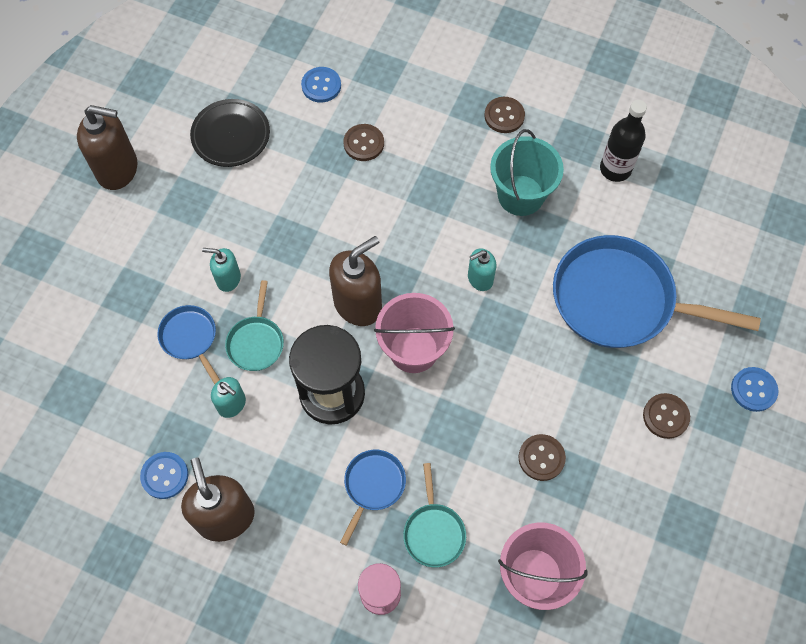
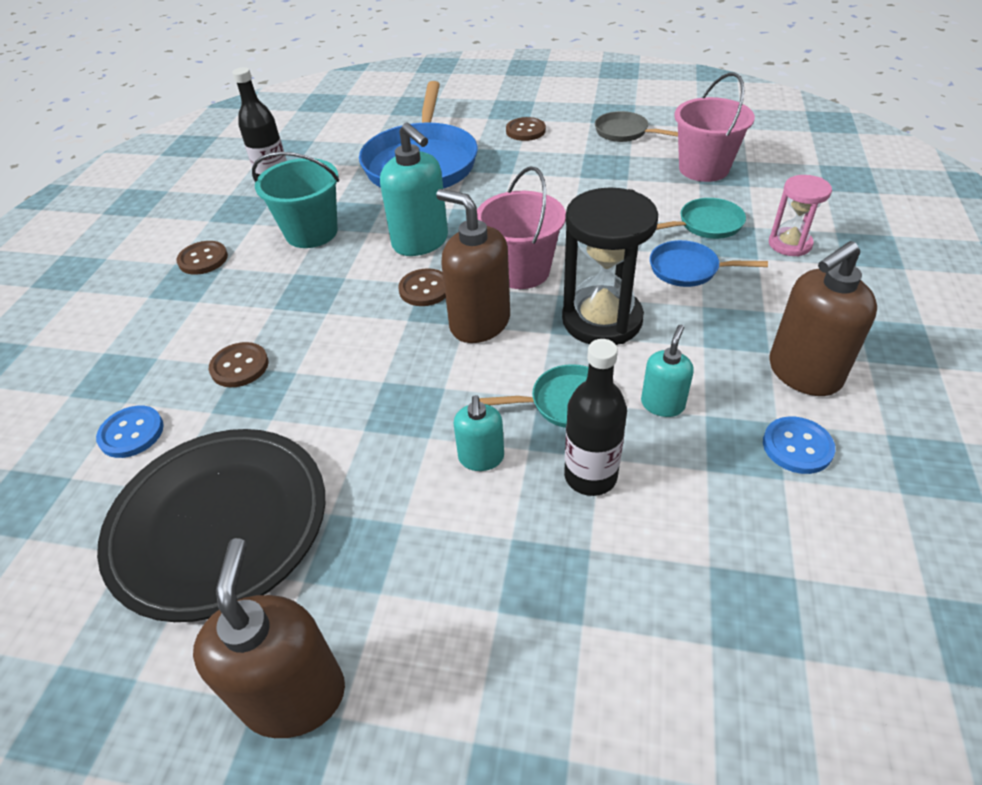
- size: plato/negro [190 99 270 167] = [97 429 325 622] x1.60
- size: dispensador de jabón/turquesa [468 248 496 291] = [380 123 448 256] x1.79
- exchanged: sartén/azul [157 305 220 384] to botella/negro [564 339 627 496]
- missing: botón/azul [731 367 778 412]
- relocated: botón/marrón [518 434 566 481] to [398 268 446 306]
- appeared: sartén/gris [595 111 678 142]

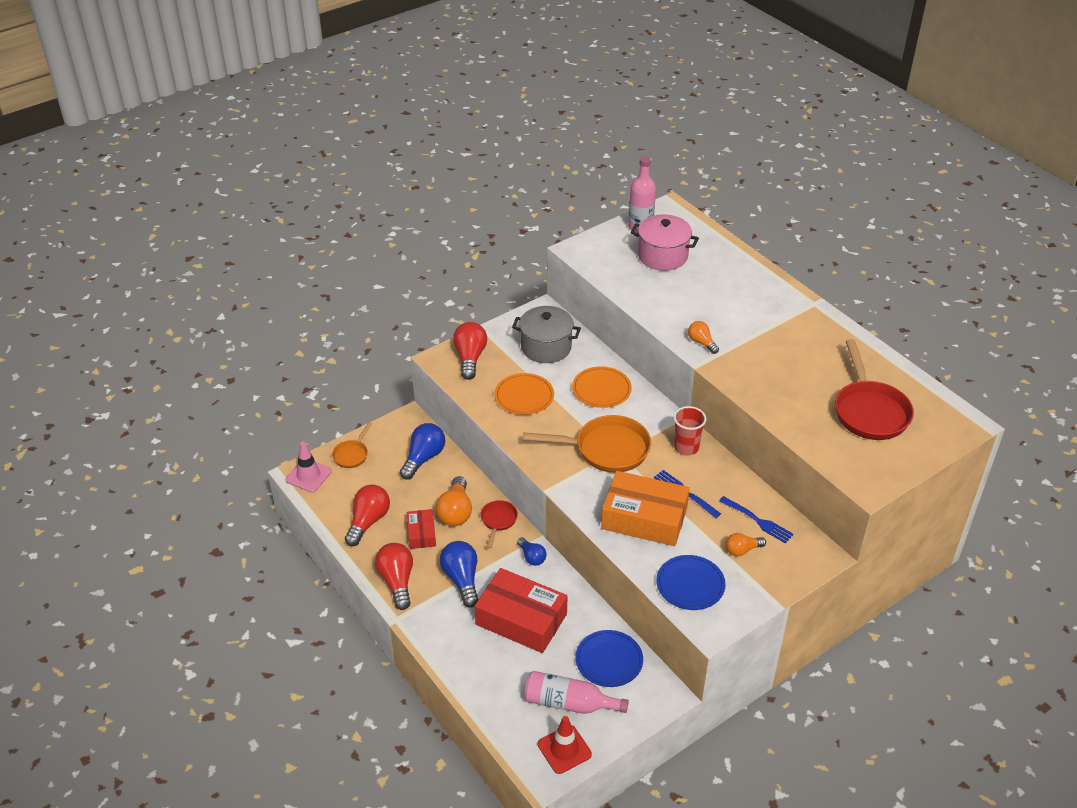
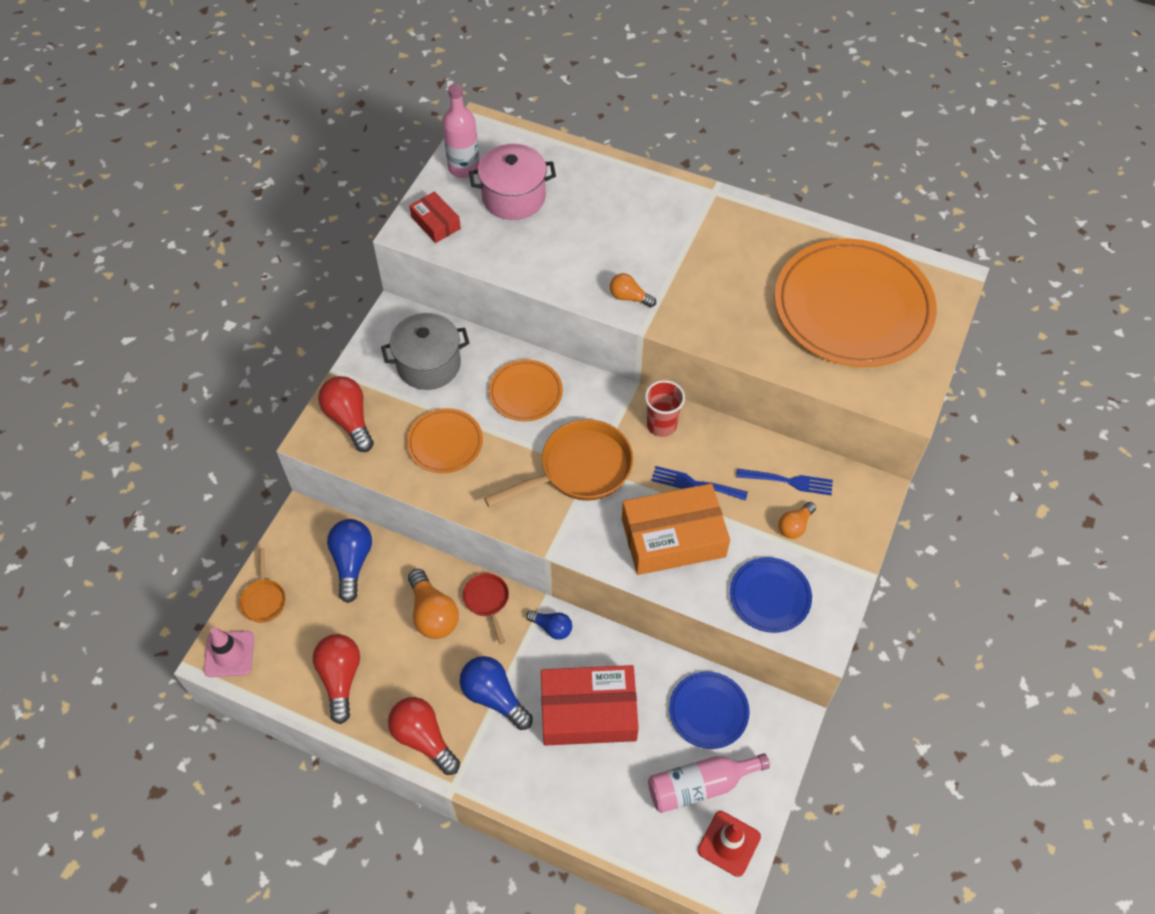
- exchanged: sartén/rojo [835 339 914 440] to plato/naranja [774 239 937 367]
- relocated: caja/rojo [407 509 436 549] to [409 191 461 243]

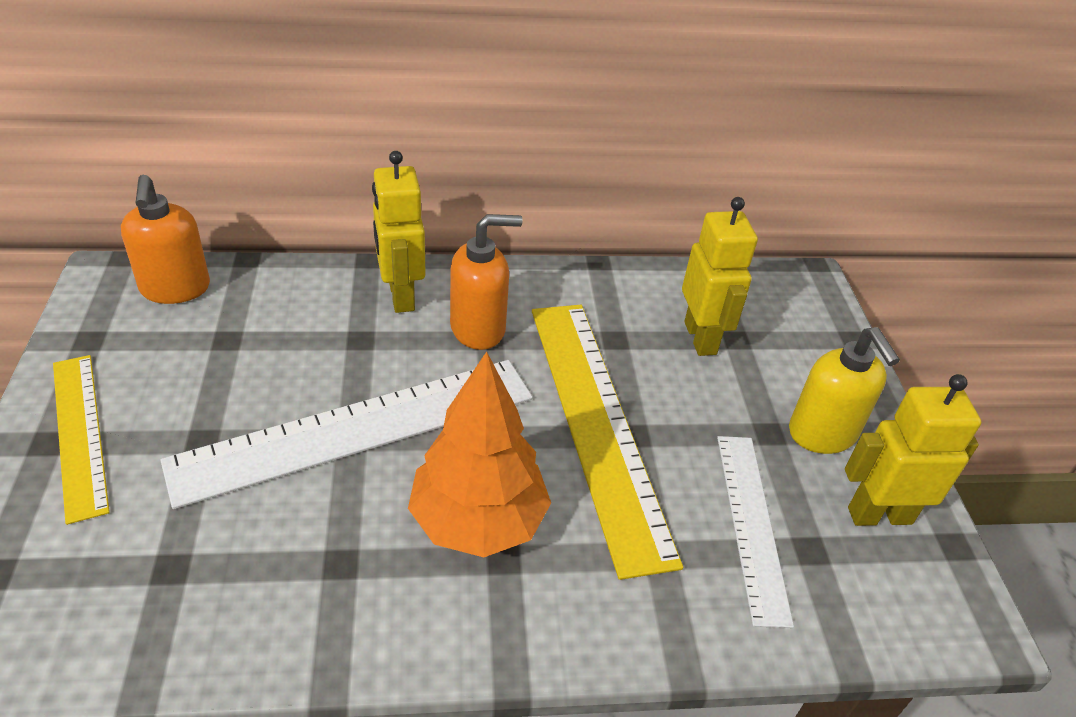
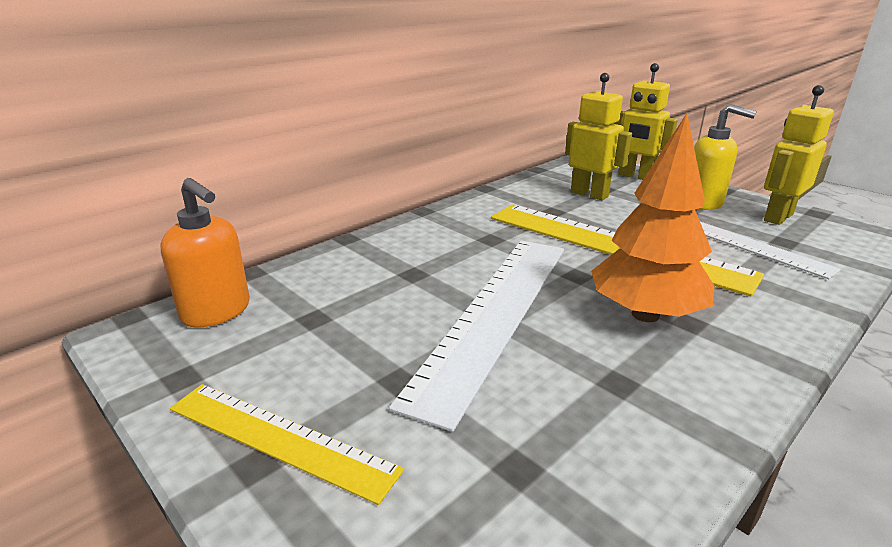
- relocated: robot/amarillo [372 151 425 313] to [614 63 678 180]
- missing: dispensador de jabón/naranja [450 214 523 350]

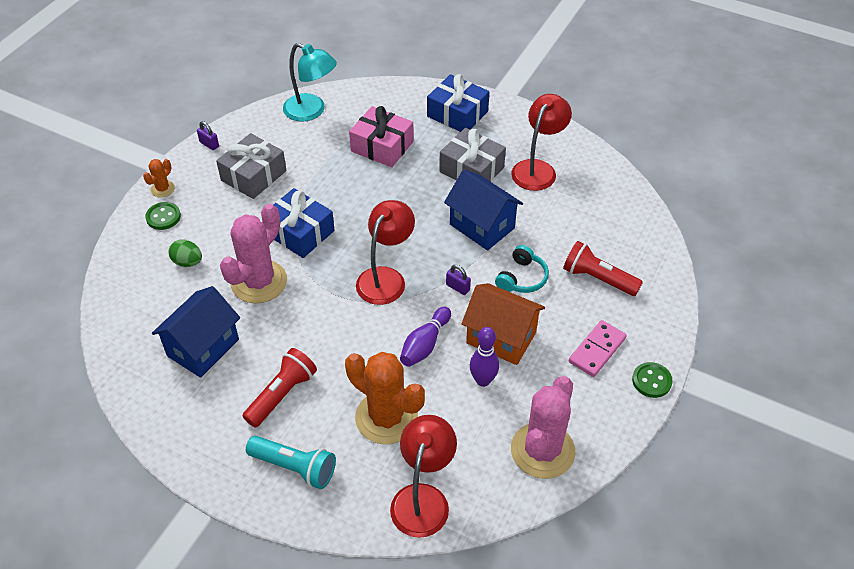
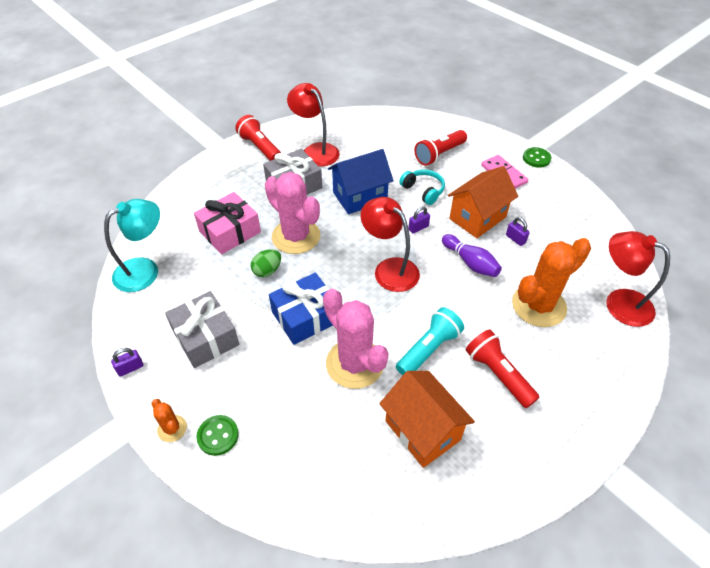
- missing: regalo/azul [427 74 489 132]
- relocated: huevo/verde [168 239 202 267] to [251 249 281 277]
- colour: casa/azul [152 286 240 378] to casa/naranja [379 371 475 468]
- exchanged: bolo/morado [470 327 499 387] to candado/morado [506 217 530 246]
- relocated: cactus/rosa [511 376 575 479] to [265 172 320 254]
- relocated: lámpara de mano/turquesa [246 436 336 489] to [396 307 464 376]
- appeared: lámpara de mano/rojo [235 115 281 161]

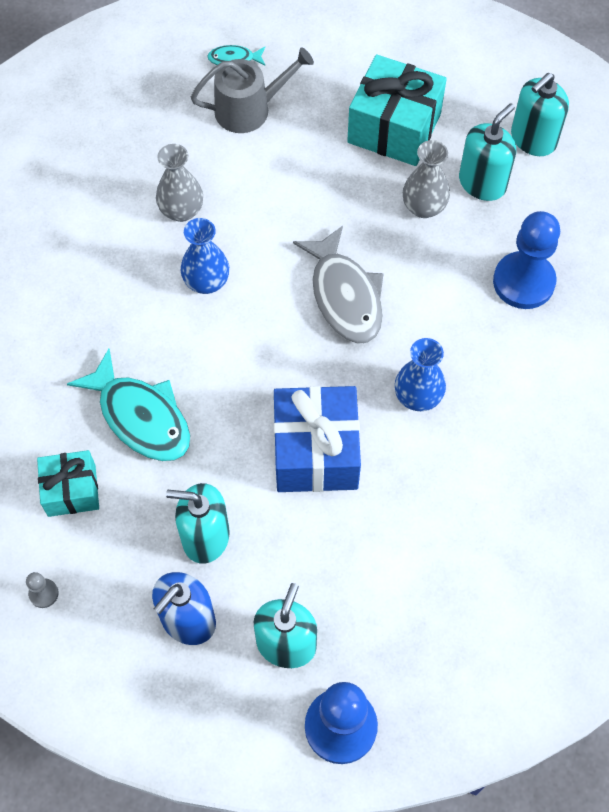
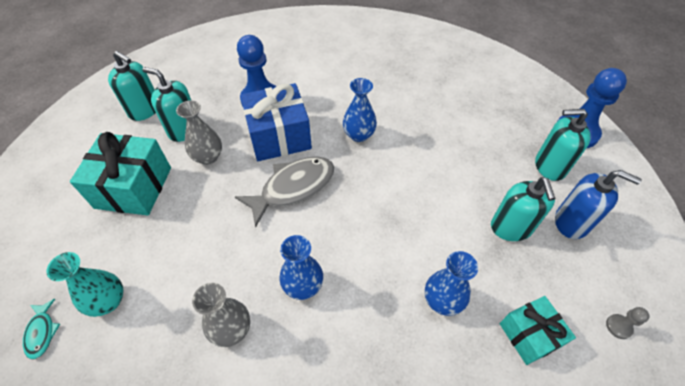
- exchanged: regadera/gris [191 47 314 133] to florero/turquesa [46 252 123 317]
- exchanged: pez/turquesa [67 349 190 461] to florero/azul [425 251 478 316]
- relocated: regalo/azul [274 386 361 492] to [240 83 312 161]

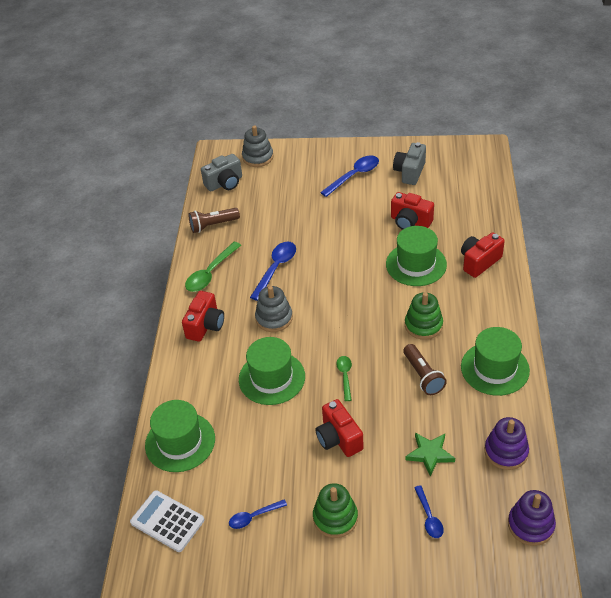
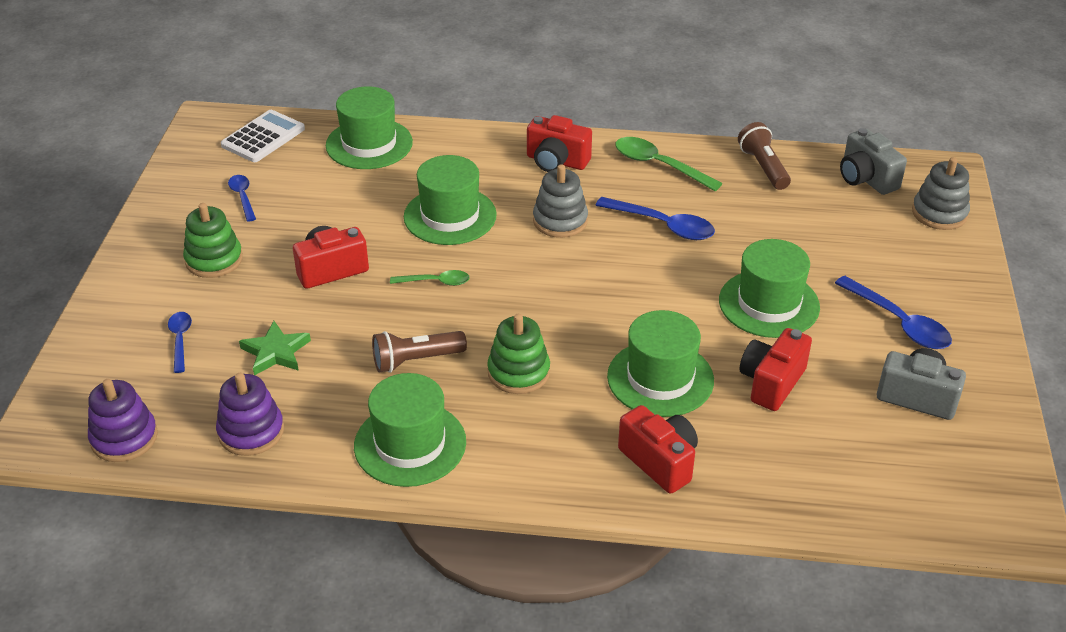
- spun: cuchara/azul [414 485 444 538] = [168 312 192 373] 90 degrees clockwise
- appeared: sombrero/verde [719 239 820 338]

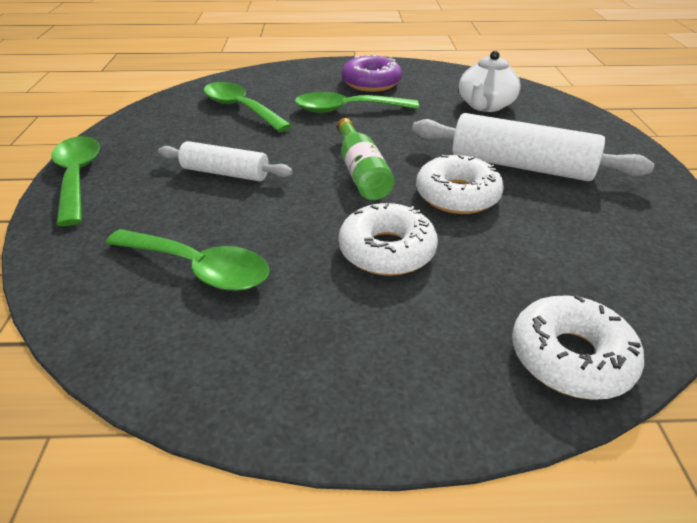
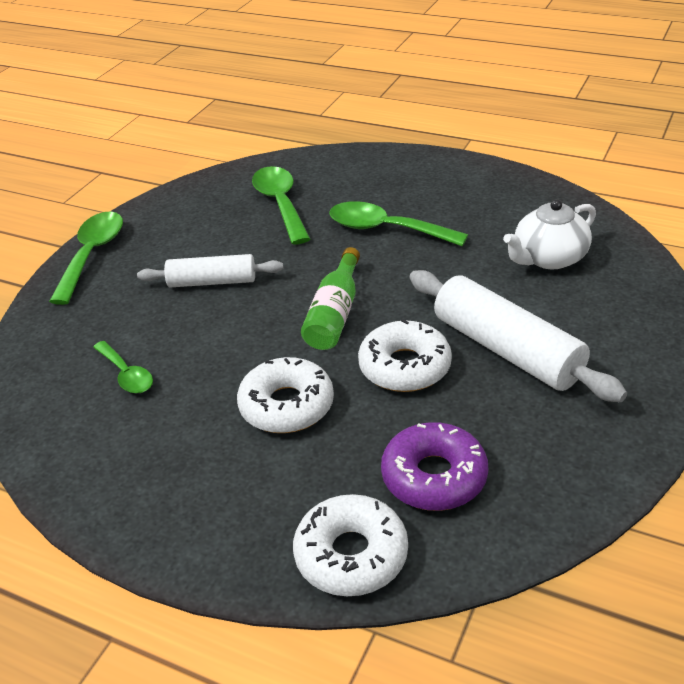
- relocated: rosquilla/morado [342 55 402 92] to [381 422 488 511]
- spun: rodillo/blanco [158 141 293 181] = [137 254 283 287] 45 degrees counterclockwise
- size: cuchara/verde [105 229 269 291] = [93 341 153 393] x0.61

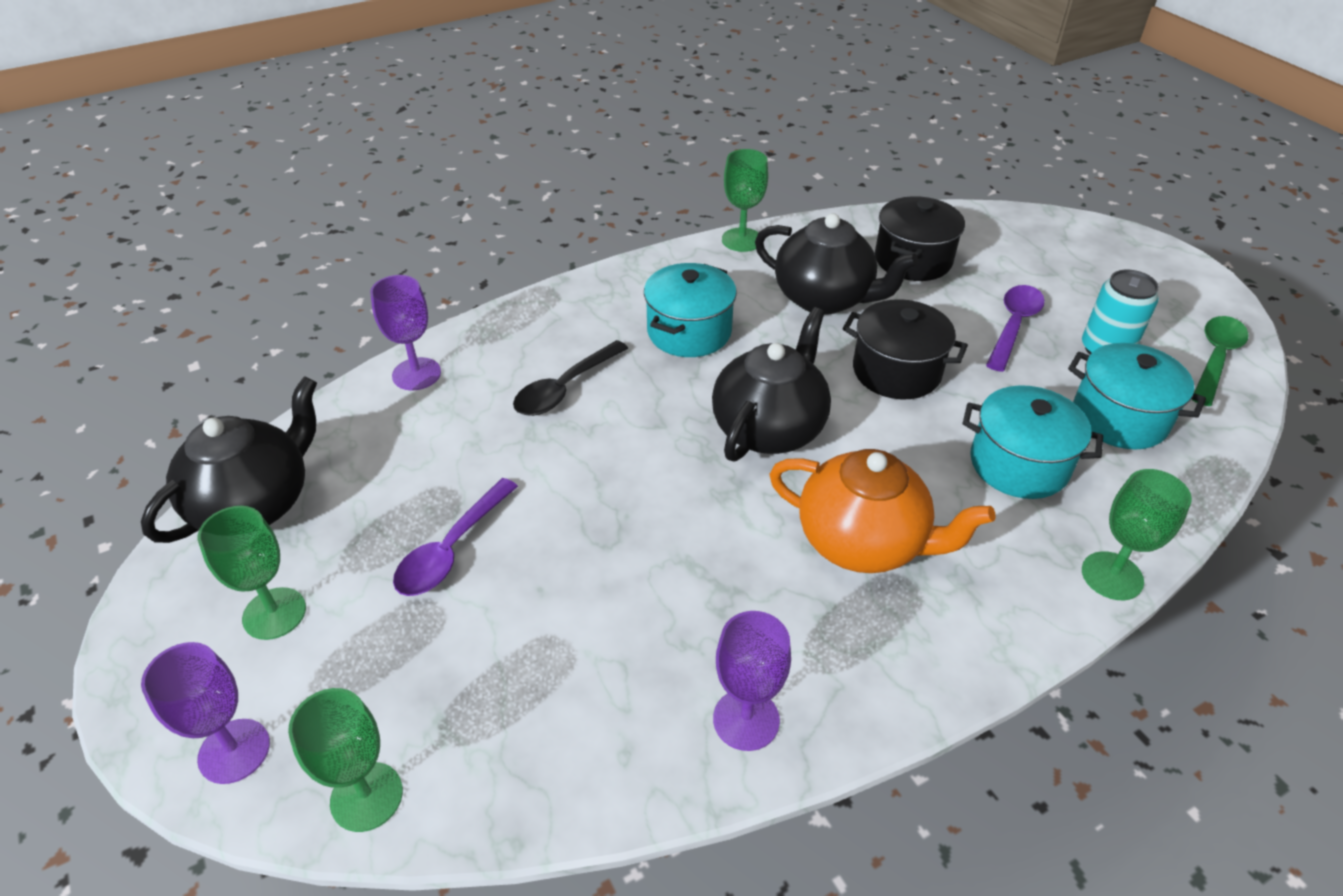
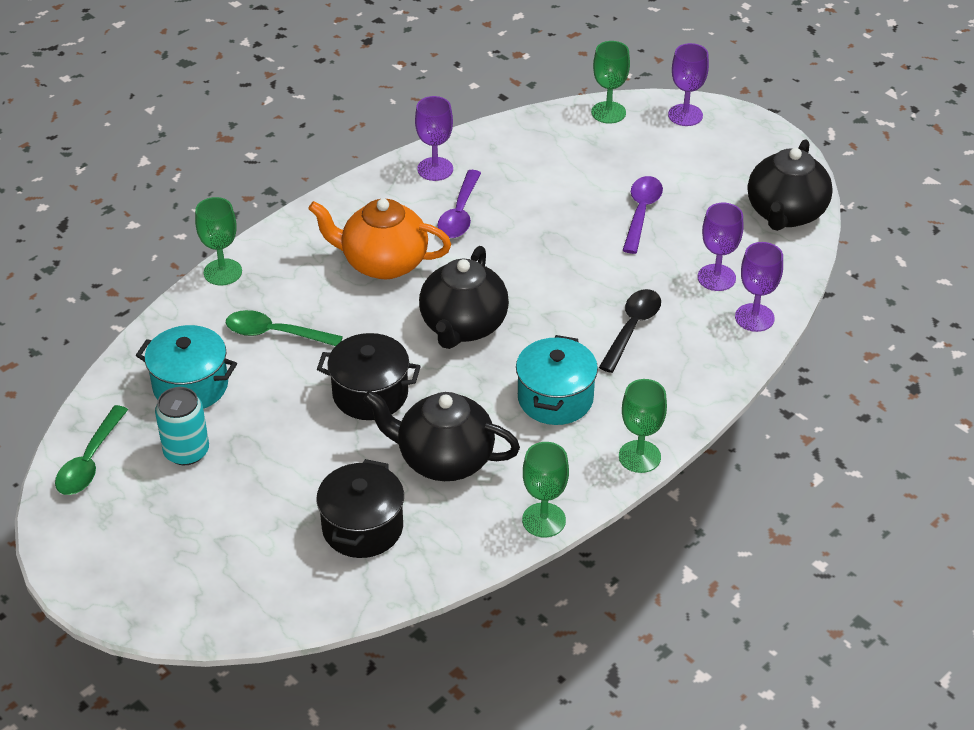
- relocated: cuchara/morado [986 285 1045 372] to [437 170 481 238]
- exchanged: olla/turquesa [963 385 1103 499] to cuchara/verde [226 310 343 346]
- relocated: copa/verde [197 506 306 640] to [619 379 667 473]
- appeared: copa/morado [697 203 744 291]

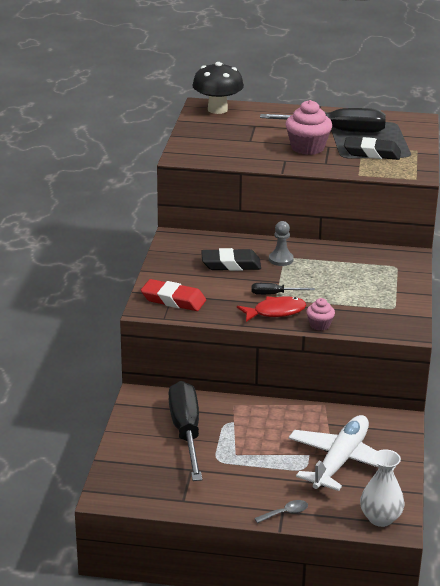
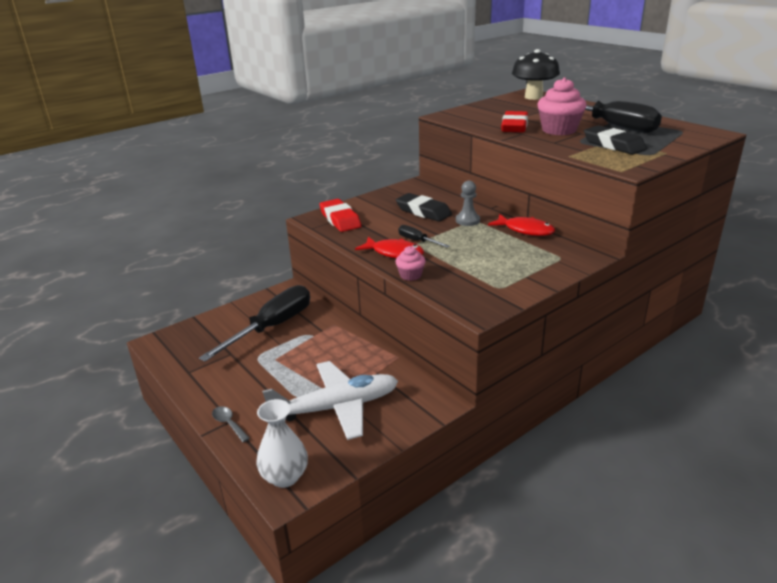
- spun: cuchara/gris [254 500 308 523] = [212 406 250 442] 150 degrees counterclockwise
- appeared: goma de borrar/rojo [501 111 528 132]
- appeared: pez/rojo [488 214 555 236]

